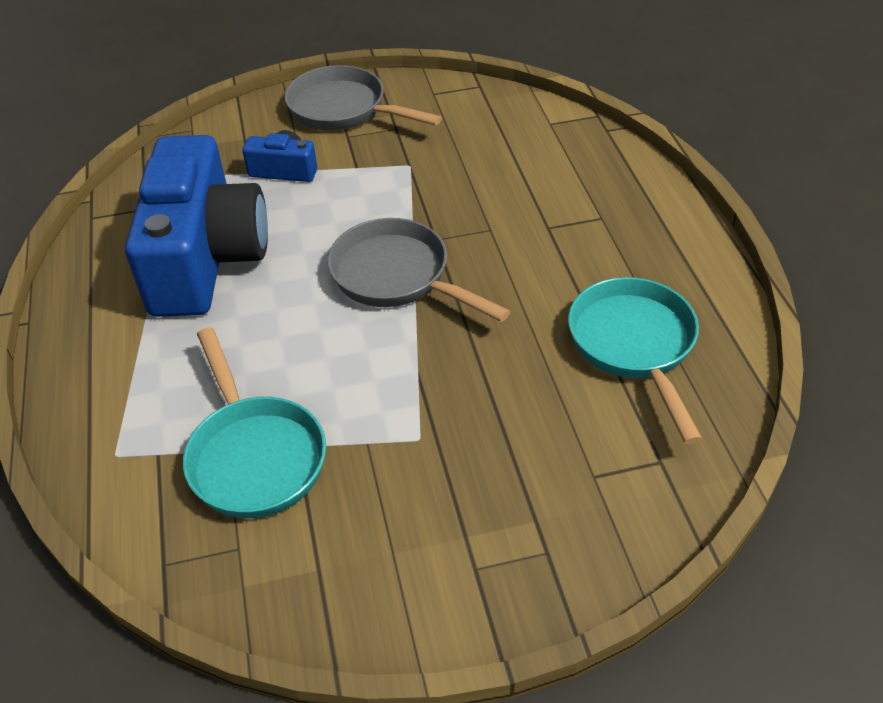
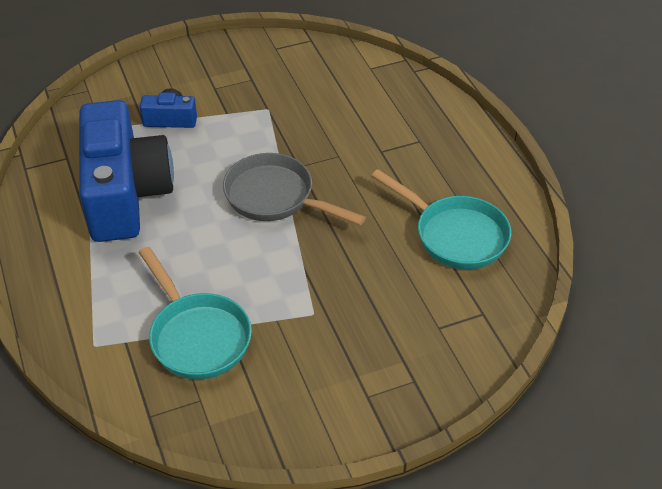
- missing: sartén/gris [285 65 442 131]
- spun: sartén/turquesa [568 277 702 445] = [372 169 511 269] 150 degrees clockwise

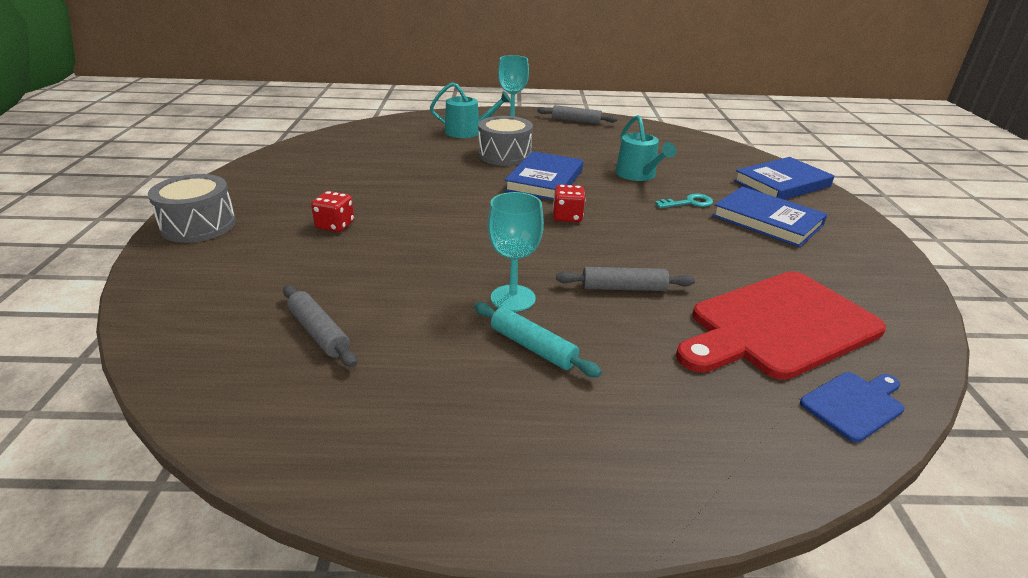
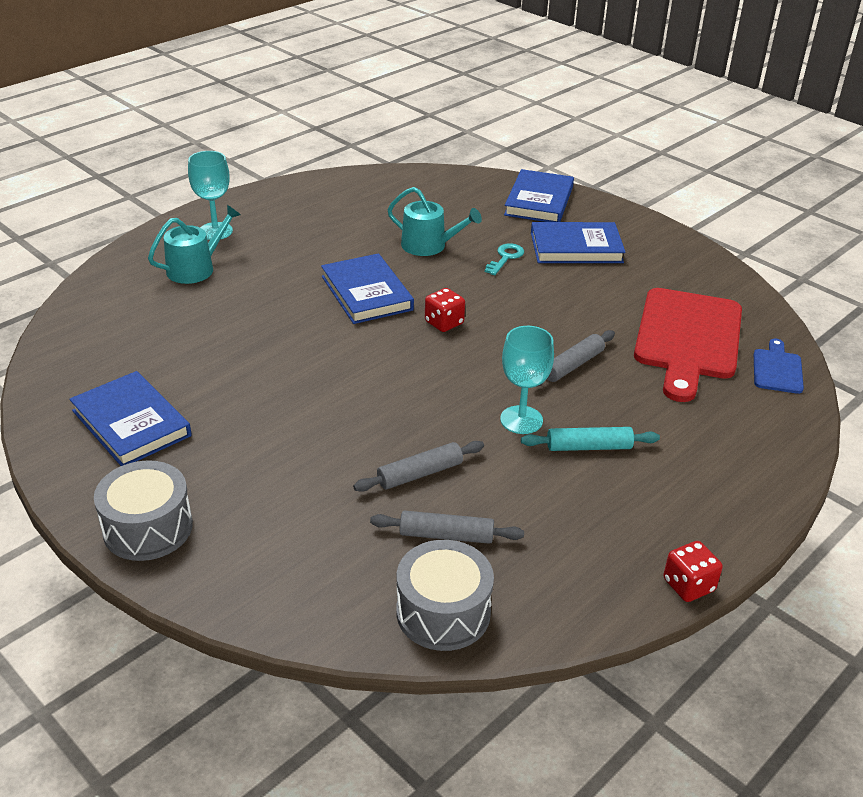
- relocated: rodillo/gris [537 105 618 124] to [353 441 484 492]
- relocated: tambor/gris [478 116 533 166] to [396 540 494 651]
- relocated: dado/rojo [311 191 354 232] to [663 541 723 602]
- appeared: libro/azul [69 371 192 466]

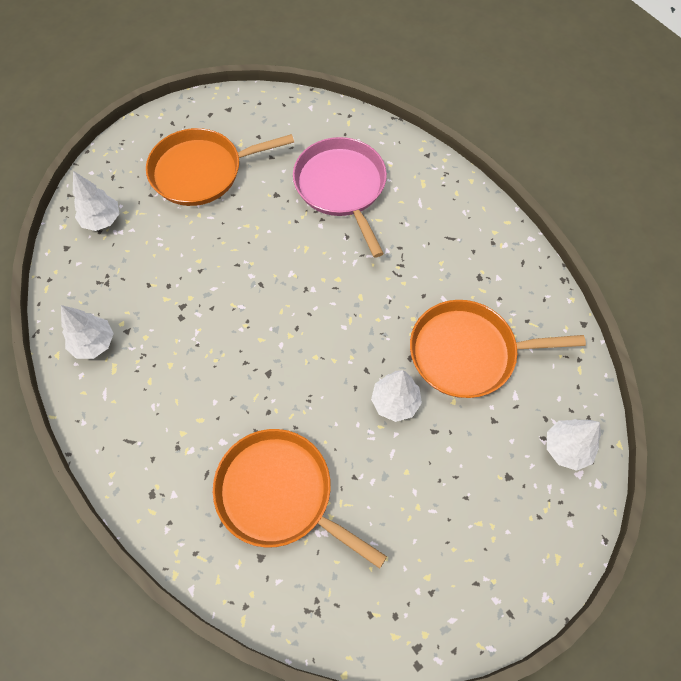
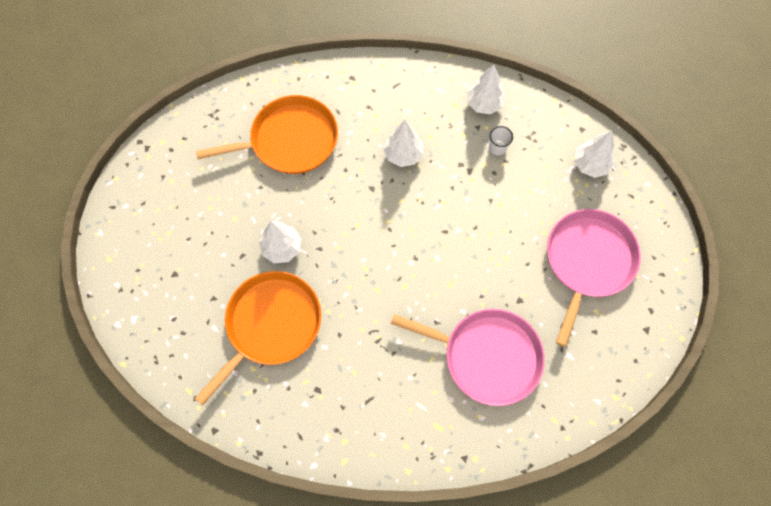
- colour: sartén/naranja [146 128 294 206] to sartén/rosa [547 209 641 347]
- relocated: árbol/blanco [547 419 601 471] to [383 119 423 167]
- appeared: vaso/blanco [489 126 513 155]

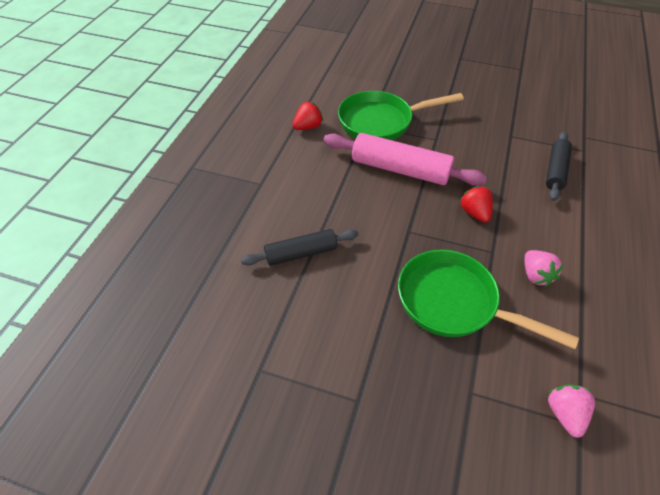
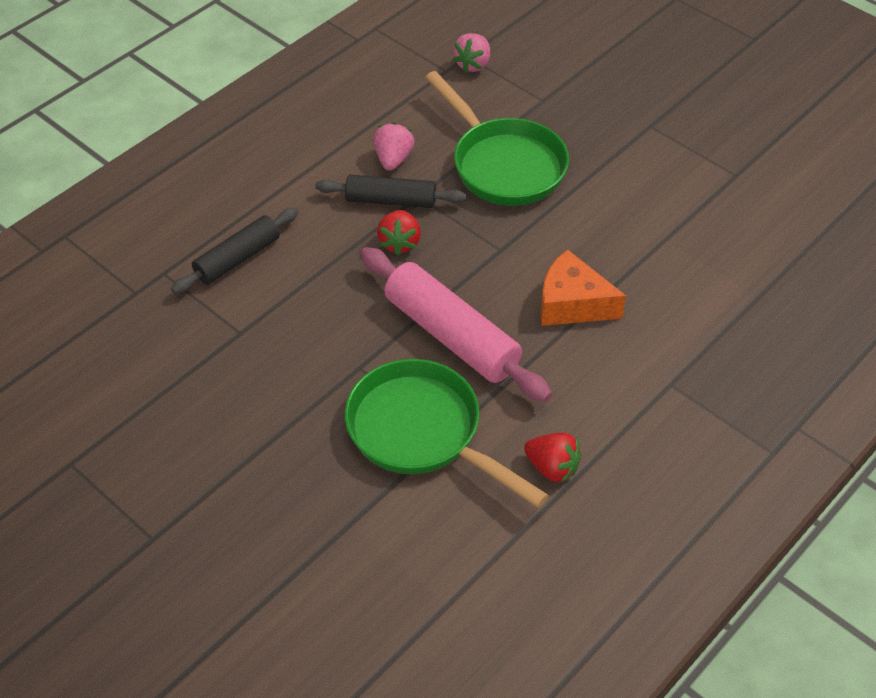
- spun: sartén/verde [338 91 464 140] = [345 359 549 508] 150 degrees counterclockwise
- spun: fresa/rojo [293 102 323 130] = [524 433 582 483] 135 degrees counterclockwise
- relocated: rodillo/negro [241 229 359 266] to [315 175 466 208]
- appeared: queso/naranja [540 249 626 326]

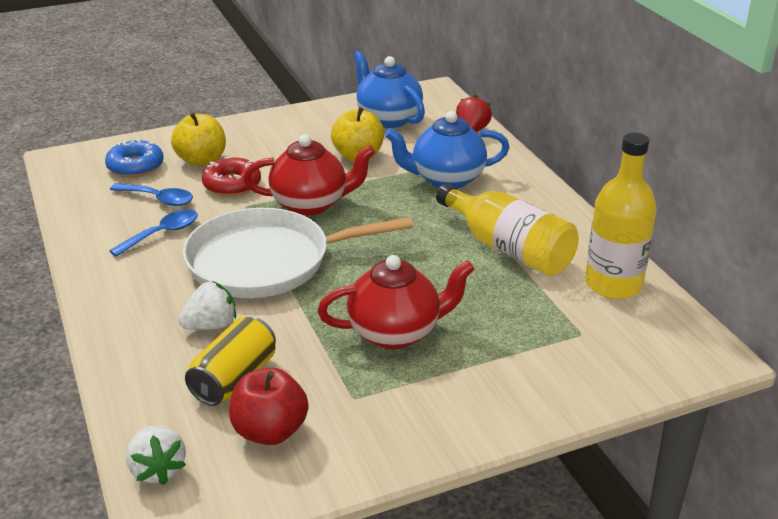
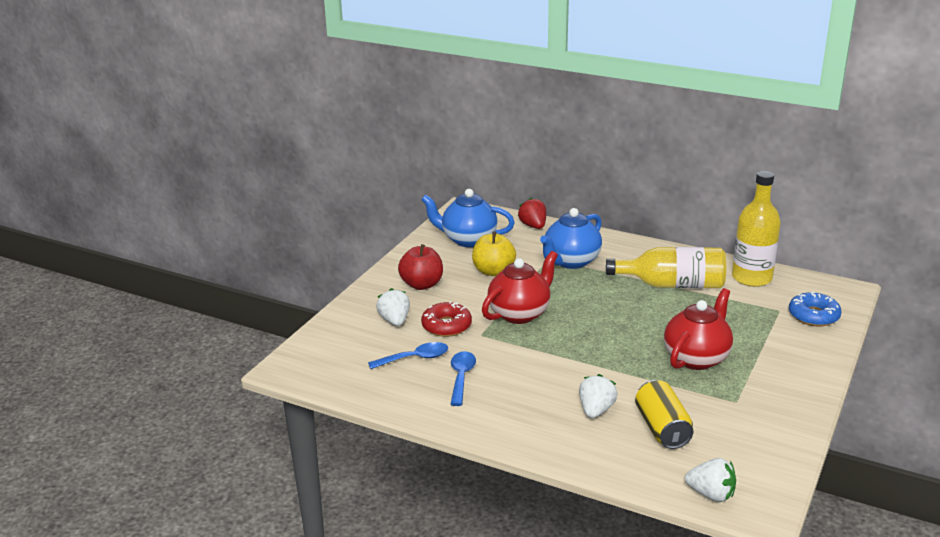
- exchanged: manzana/amarillo [171 112 226 166] to fresa/blanco [376 288 410 326]
- relocated: rosquilla/azul [105 139 164 177] to [789 292 842 326]
- missing: sartén/blanco [183 208 413 298]
- relocated: manzana/rojo [229 367 309 445] to [398 244 443 290]

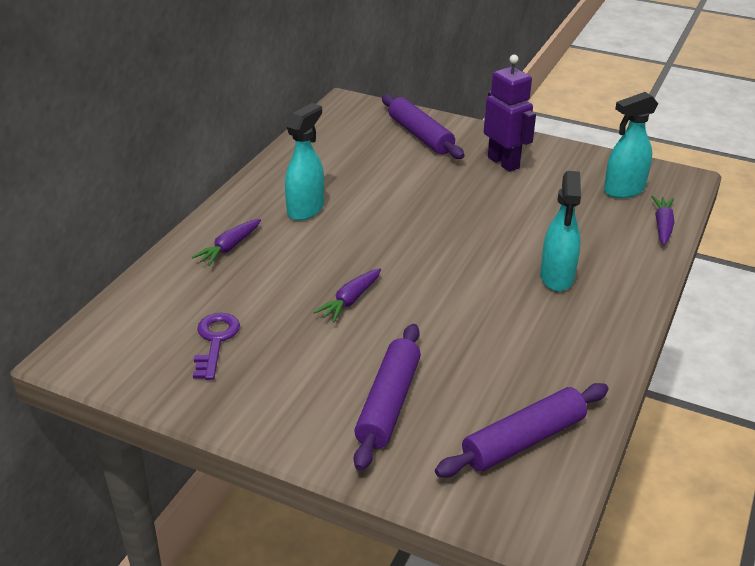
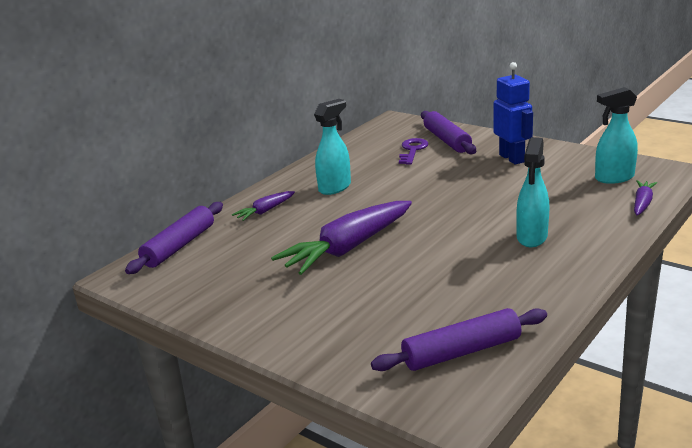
- colour: robot/morado [484 55 536 172] to robot/azul [493 62 533 165]
- size: zanahoria/morado [313 268 381 322] = [271 201 412 275] x2.11
- relocated: llave/morado [193 313 240 380] to [399 138 428 165]
- relocated: rodillo/morado [354 324 421 471] to [125 202 223 274]

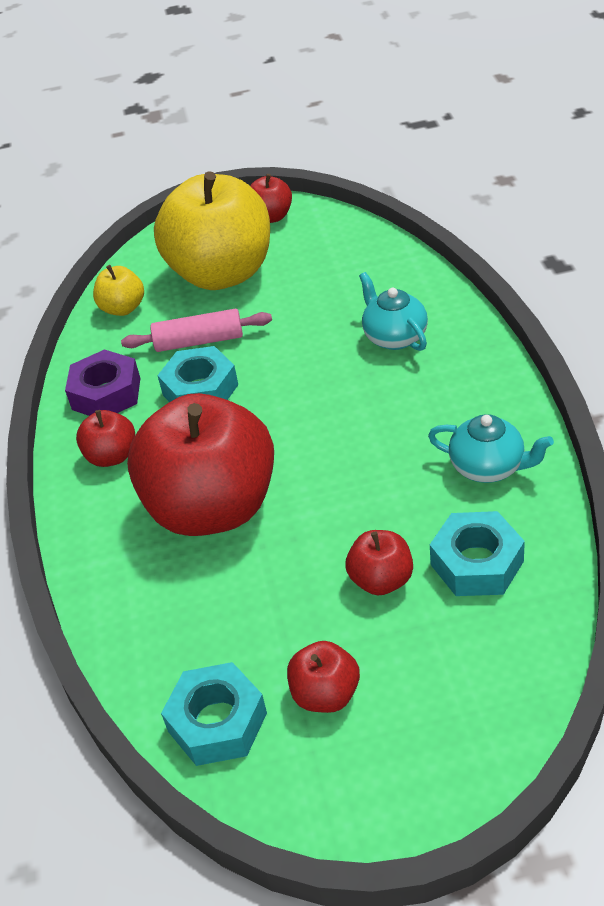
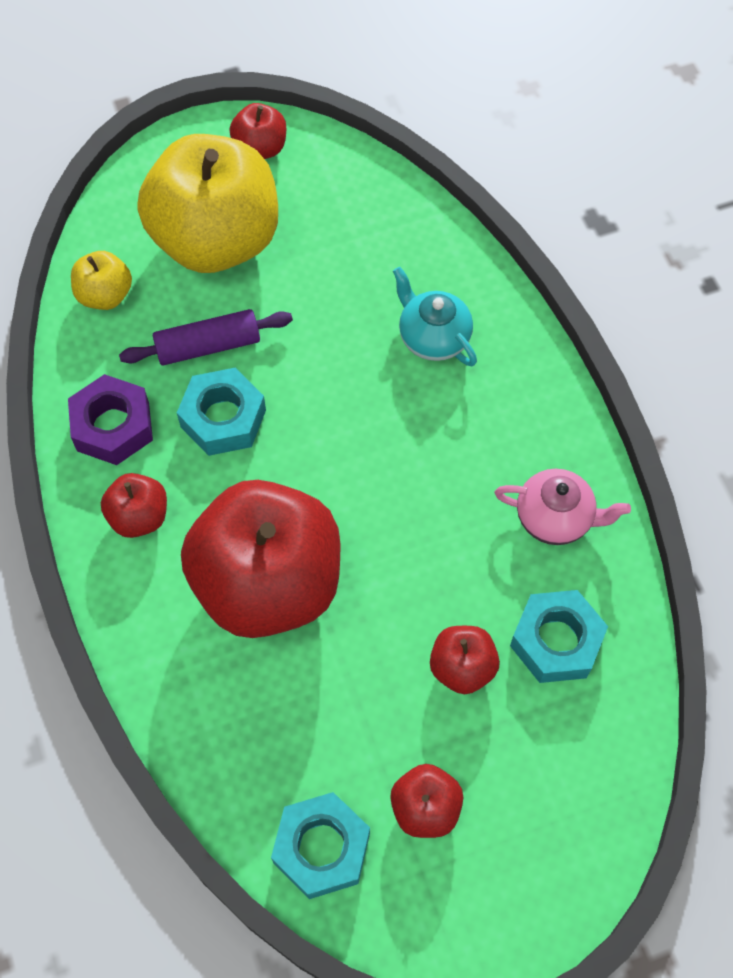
- colour: rodillo/rosa [121 309 272 352] to rodillo/morado [119 309 293 365]
- colour: tetera/turquesa [428 414 554 483] to tetera/rosa [494 469 631 545]

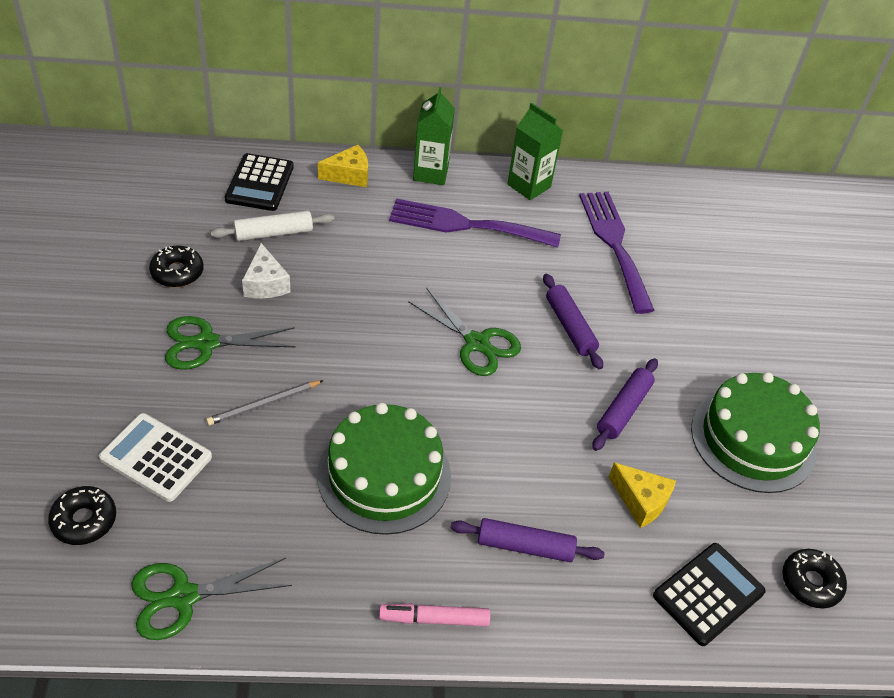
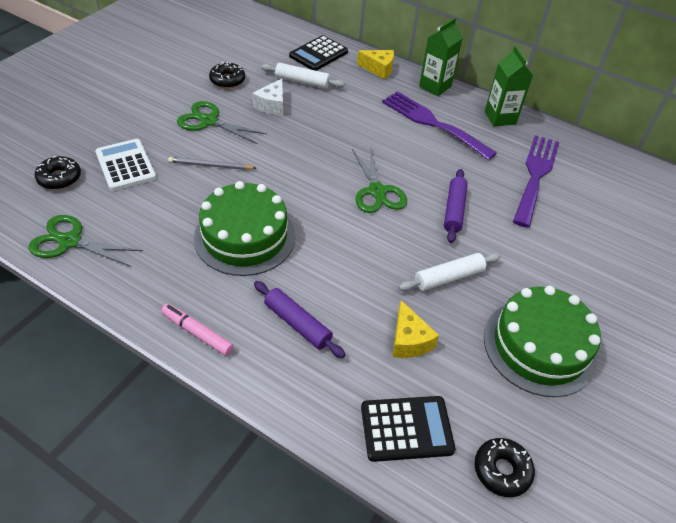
- colour: rodillo/morado [592 358 658 451] to rodillo/blanco [399 253 501 291]

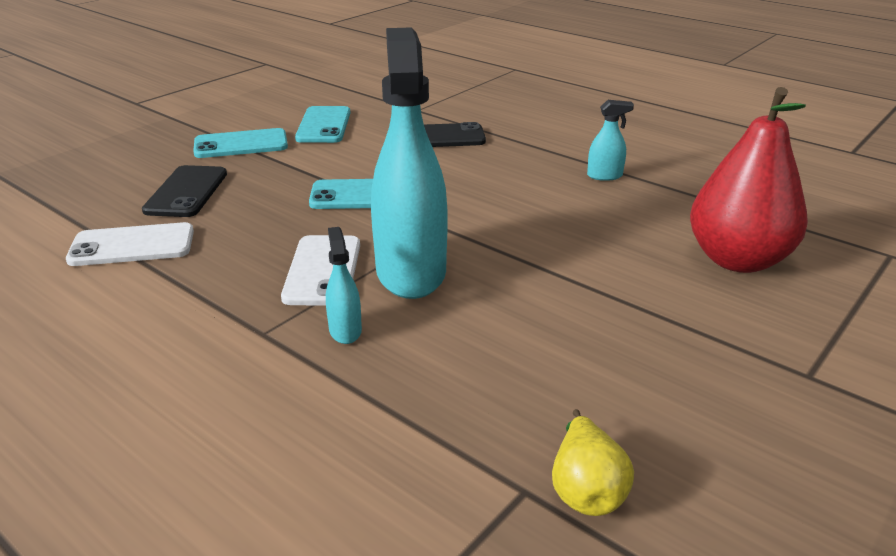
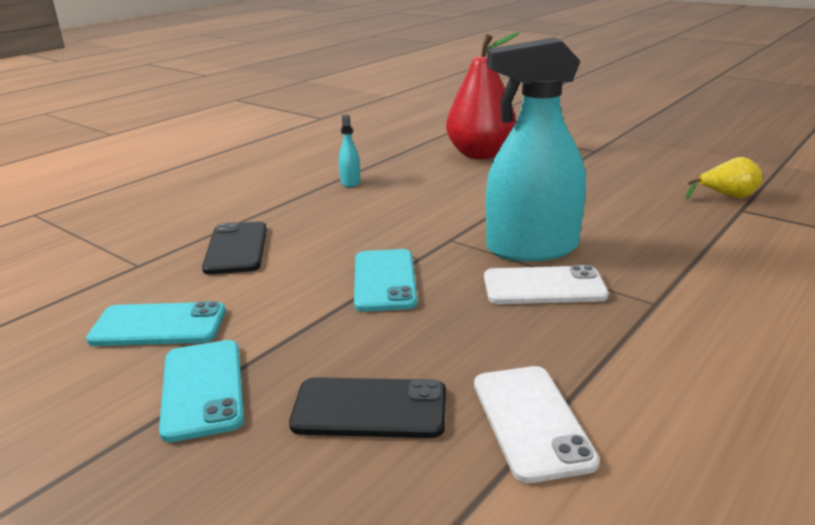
- missing: pulverizador/turquesa [326 227 362 344]

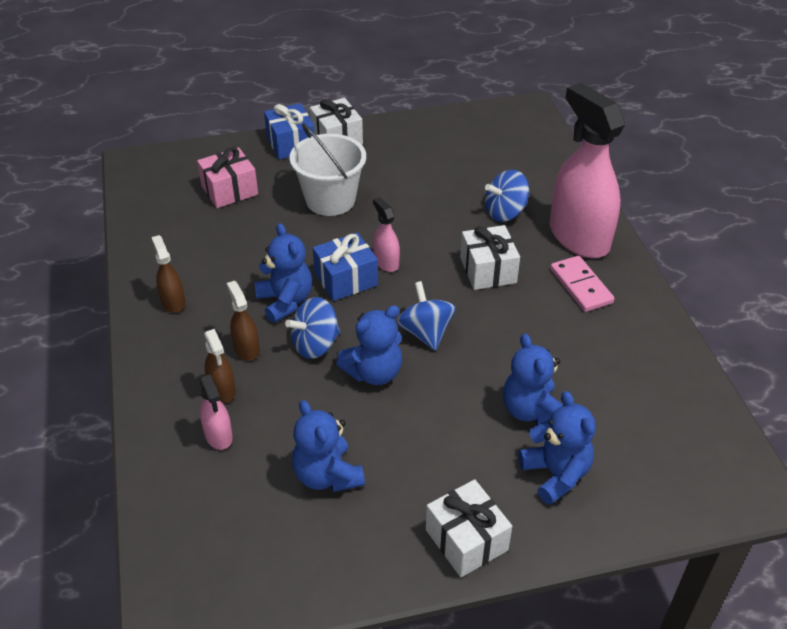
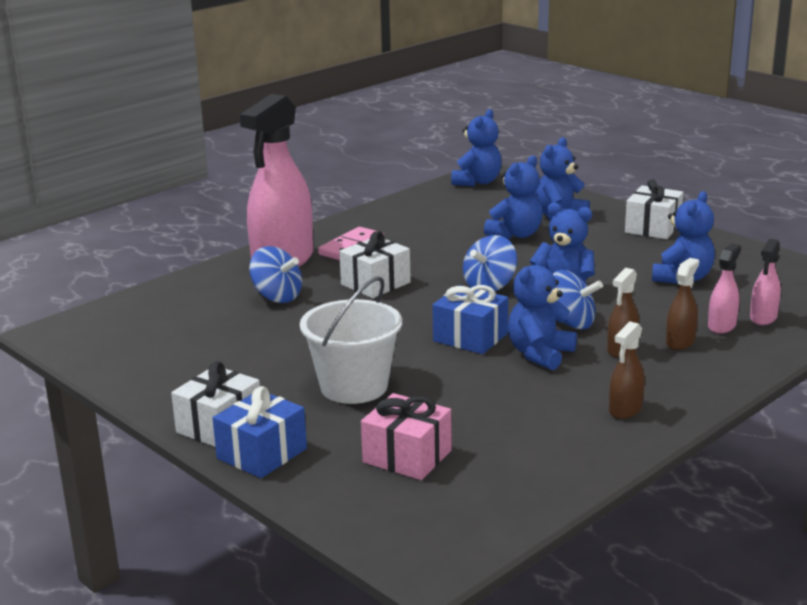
- relocated: pulverizador/rosa [373 197 400 272] to [750 239 781 325]
- appeared: osito/azul [451 109 502 186]

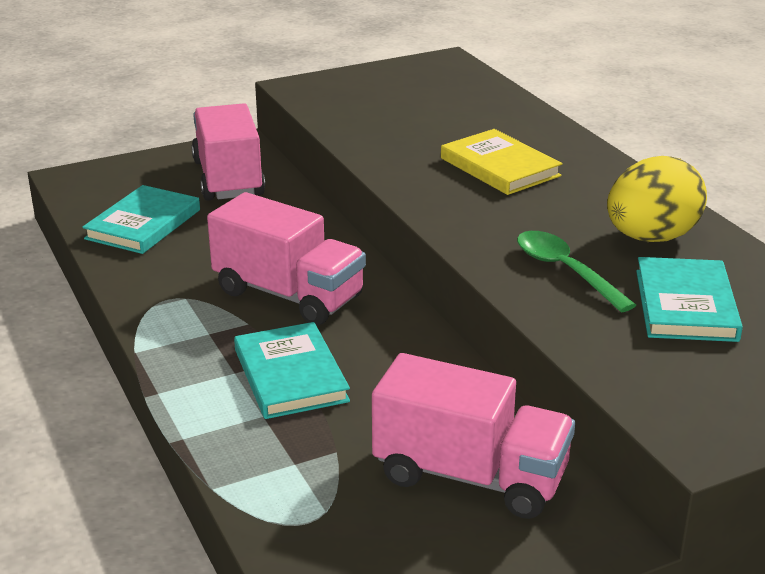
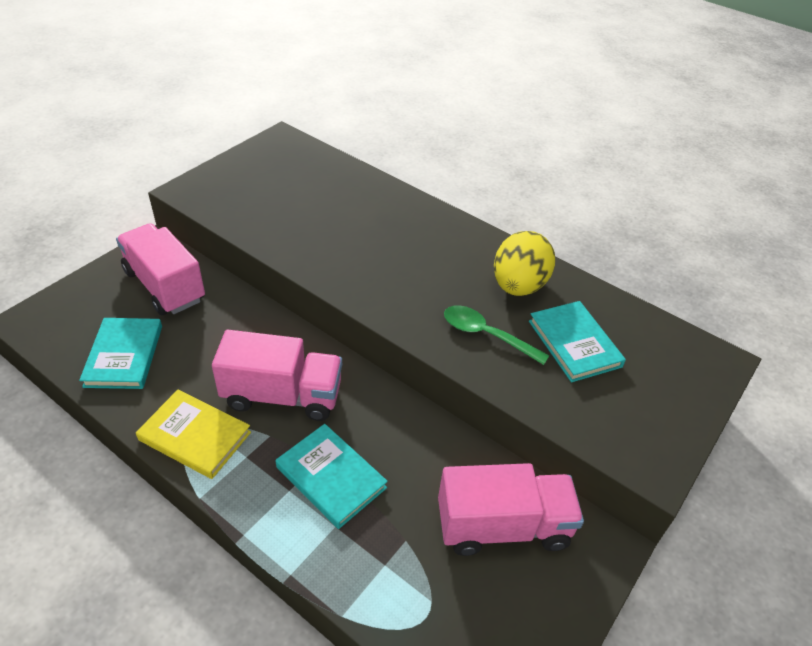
- relocated: libro/amarillo [441 129 562 195] to [136 390 251 479]

